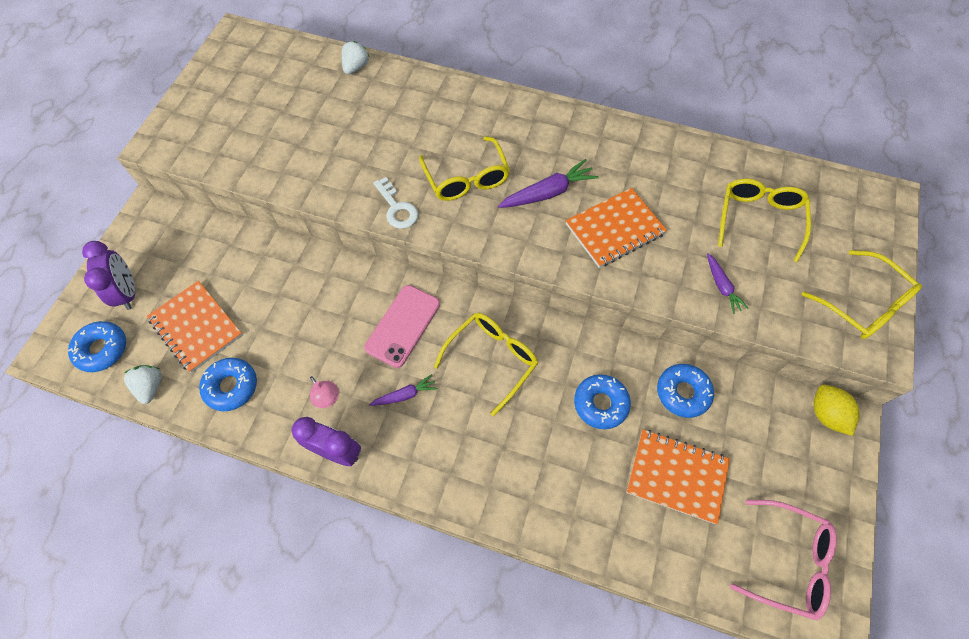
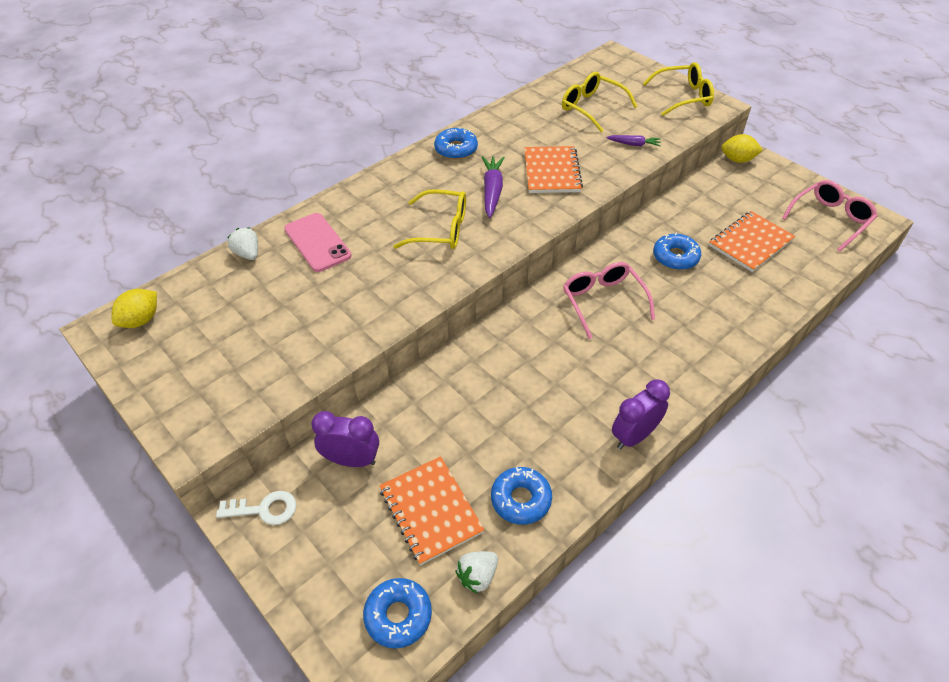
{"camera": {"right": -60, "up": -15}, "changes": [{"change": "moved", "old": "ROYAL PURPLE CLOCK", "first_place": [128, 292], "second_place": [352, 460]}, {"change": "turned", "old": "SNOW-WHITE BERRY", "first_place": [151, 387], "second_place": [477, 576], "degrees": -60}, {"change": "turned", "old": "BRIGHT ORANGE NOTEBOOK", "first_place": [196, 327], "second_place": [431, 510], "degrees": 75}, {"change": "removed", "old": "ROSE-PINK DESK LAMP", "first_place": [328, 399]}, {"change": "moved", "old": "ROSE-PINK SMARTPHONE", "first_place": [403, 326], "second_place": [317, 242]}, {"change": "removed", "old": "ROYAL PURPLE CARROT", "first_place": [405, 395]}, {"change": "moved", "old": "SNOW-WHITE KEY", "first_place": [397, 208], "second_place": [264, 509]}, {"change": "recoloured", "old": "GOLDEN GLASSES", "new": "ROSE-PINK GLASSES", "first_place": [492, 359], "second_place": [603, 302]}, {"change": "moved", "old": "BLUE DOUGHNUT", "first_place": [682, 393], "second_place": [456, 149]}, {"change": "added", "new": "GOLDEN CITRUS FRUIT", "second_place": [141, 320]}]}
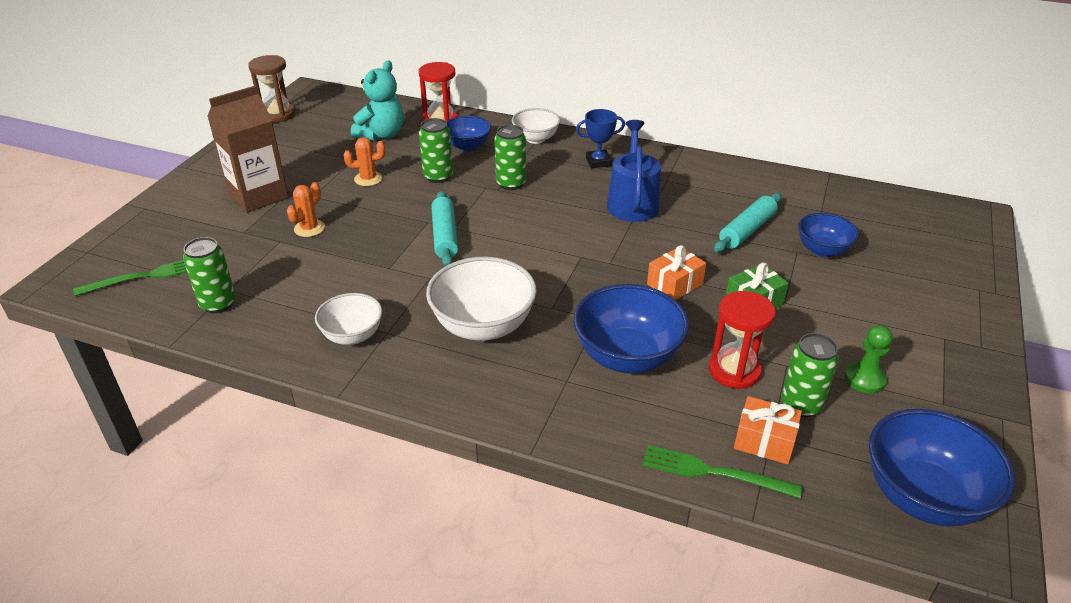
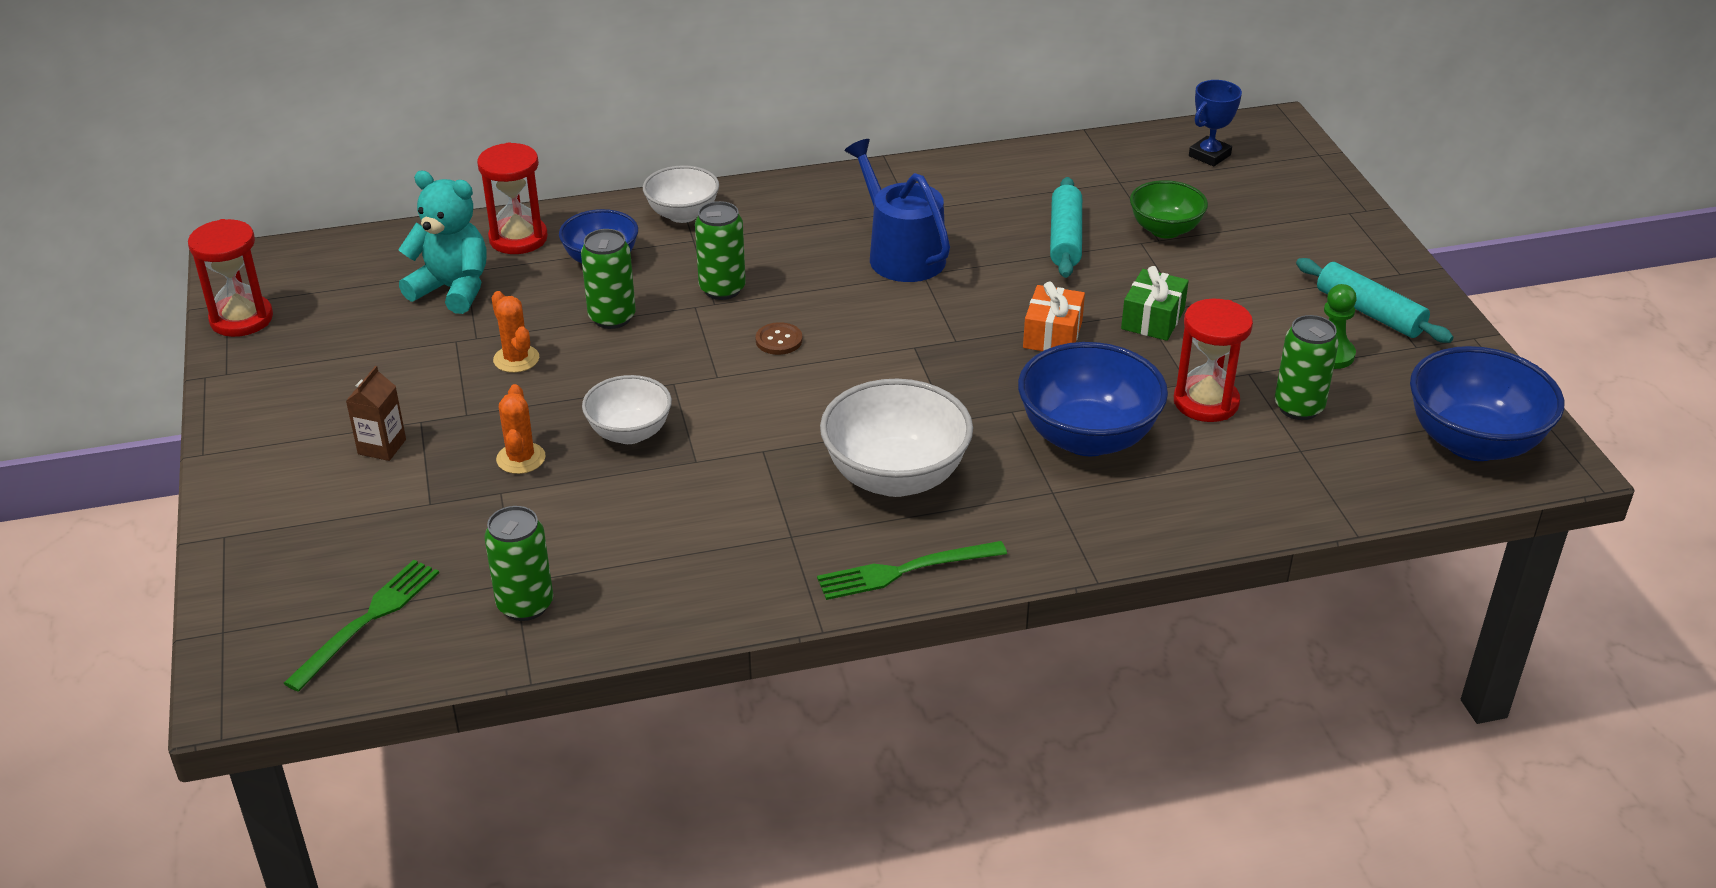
{"camera": {"right": -35, "up": 0}, "changes": [{"change": "resized", "old": "DARK BROWN CARTON", "first_place": [258, 196], "second_place": [382, 447], "factor": 0.47}, {"change": "recoloured", "old": "DARK BROWN SANDGLASS", "new": "CRIMSON SANDGLASS", "first_place": [277, 114], "second_place": [241, 319]}, {"change": "moved", "old": "SNOW-WHITE BOWL", "first_place": [352, 336], "second_place": [629, 433]}, {"change": "turned", "old": "BRIGHT ORANGE PRICKLY PLANT", "first_place": [368, 179], "second_place": [516, 359], "degrees": -75}, {"change": "turned", "old": "TEAL TEDDY BEAR", "first_place": [381, 135], "second_place": [453, 289], "degrees": -60}, {"change": "moved", "old": "TEAL PASTRY ROLLER", "first_place": [445, 236], "second_place": [1369, 312]}, {"change": "moved", "old": "BLUE AWARD CUP", "first_place": [598, 162], "second_place": [1209, 155]}, {"change": "moved", "old": "EMERALD TABLE FORK", "first_place": [714, 472], "second_place": [906, 570]}, {"change": "removed", "old": "BRIGHT ORANGE GIFT", "first_place": [764, 441]}, {"change": "recoloured", "old": "BLUE BOWL", "new": "EMERALD BOWL", "first_place": [822, 250], "second_place": [1165, 230]}, {"change": "added", "new": "DARK BROWN SEWING BUTTON", "second_place": [779, 340]}]}
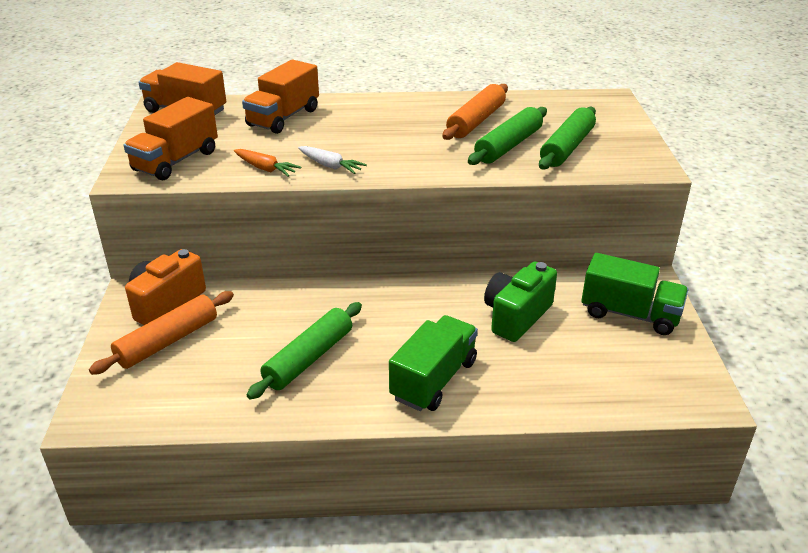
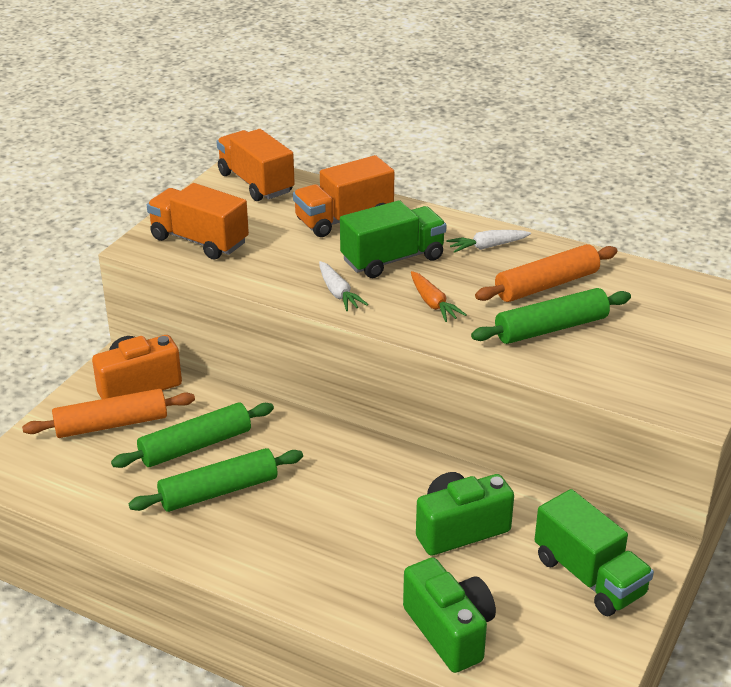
{"camera": {"right": 30, "up": 0}, "changes": [{"change": "turned", "old": "BRIGHT ORANGE LORRY", "first_place": [176, 161], "second_place": [199, 241], "degrees": 60}, {"change": "moved", "old": "BRIGHT ORANGE CARROT", "first_place": [265, 168], "second_place": [433, 303]}, {"change": "moved", "old": "EMERALD LORRY", "first_place": [434, 380], "second_place": [393, 259]}, {"change": "moved", "old": "EMERALD PASTRY ROLLER", "first_place": [567, 147], "second_place": [195, 446]}, {"change": "added", "new": "EMERALD PHOTO CAMERA", "second_place": [450, 631]}, {"change": "added", "new": "SNOW-WHITE CARROT", "second_place": [487, 247]}]}
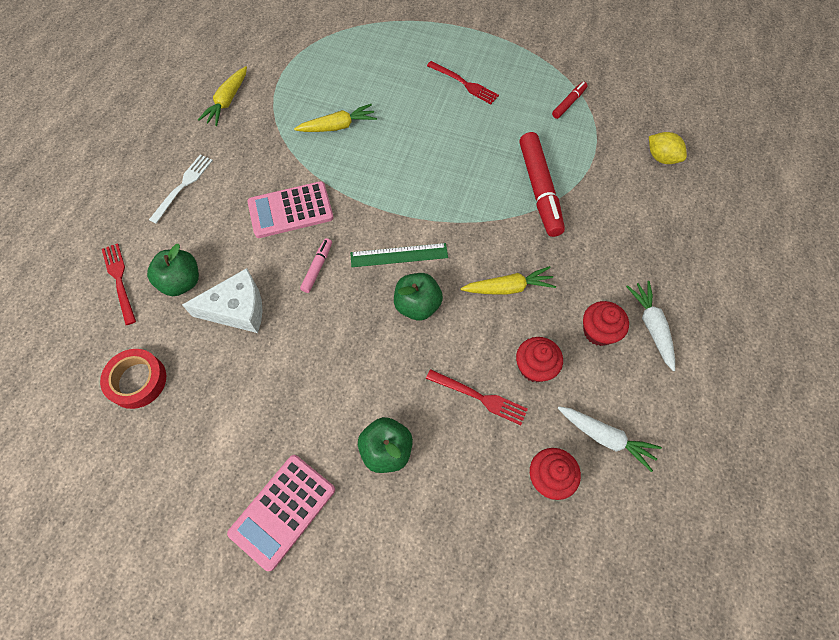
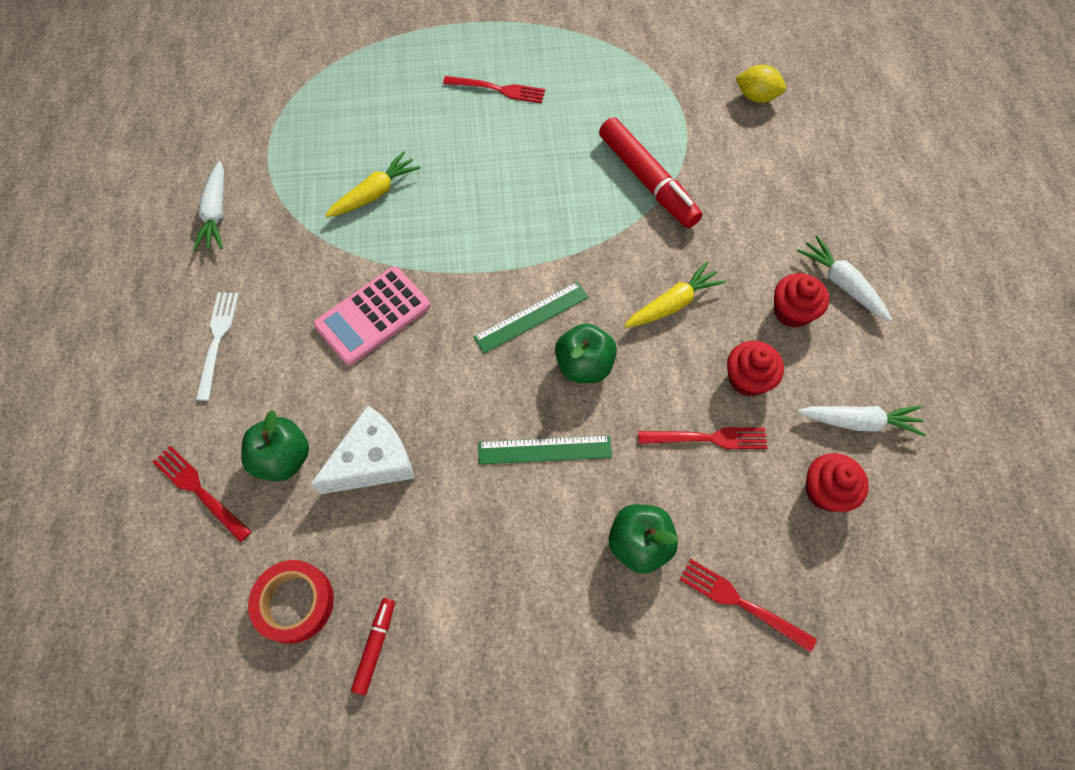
{"camera": {"right": -25, "up": 0}, "changes": [{"change": "recoloured", "old": "GOLDEN CARROT", "new": "SNOW-WHITE CARROT", "first_place": [227, 101], "second_place": [216, 214]}, {"change": "removed", "old": "ROSE-PINK ADDING MACHINE", "first_place": [283, 511]}, {"change": "removed", "old": "ROSE-PINK MARKER PEN", "first_place": [317, 268]}, {"change": "moved", "old": "CRIMSON MARKER PEN", "first_place": [568, 103], "second_place": [375, 646]}, {"change": "added", "new": "EMERALD RULER", "second_place": [544, 450]}, {"change": "added", "new": "CRIMSON TABLE FORK", "second_place": [740, 602]}]}
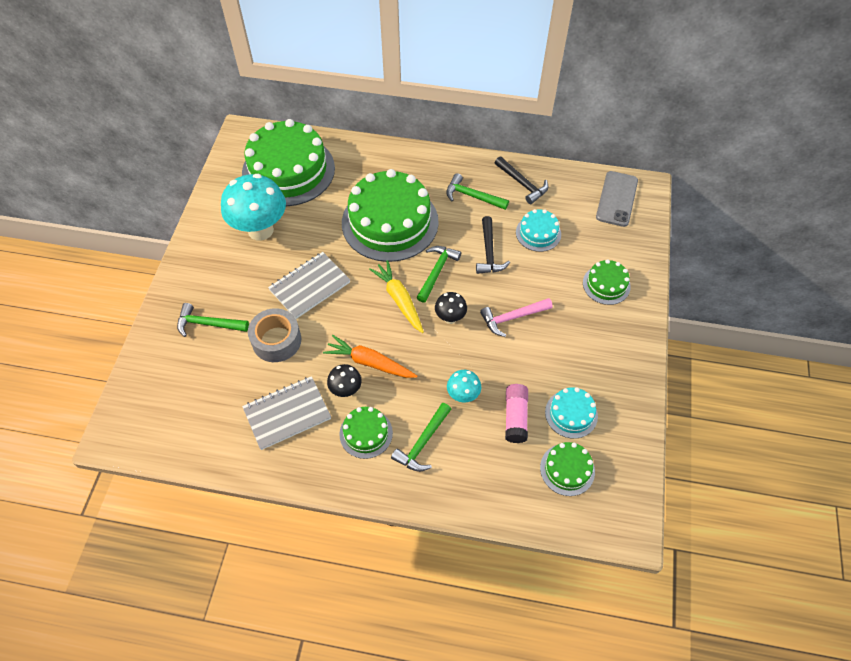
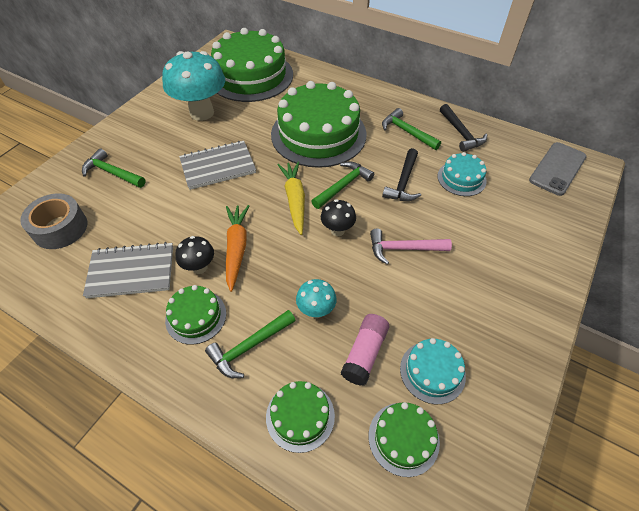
{"camera": {"right": 20, "up": -5}, "changes": [{"change": "moved", "old": "ASH-GREY ROLL OF TAPE", "first_place": [276, 340], "second_place": [60, 228]}, {"change": "turned", "old": "BRIGHT ORANGE CARROT", "first_place": [369, 362], "second_place": [236, 248], "degrees": 45}, {"change": "moved", "old": "EMERALD LAYER CAKE", "first_place": [606, 284], "second_place": [300, 416]}]}
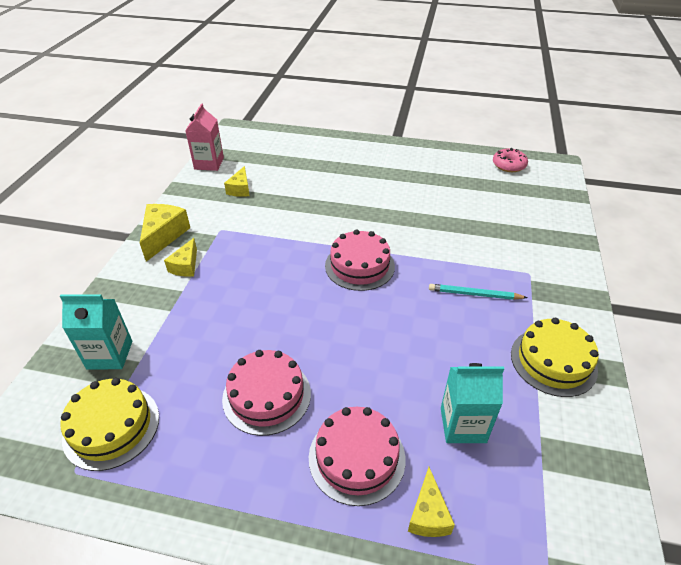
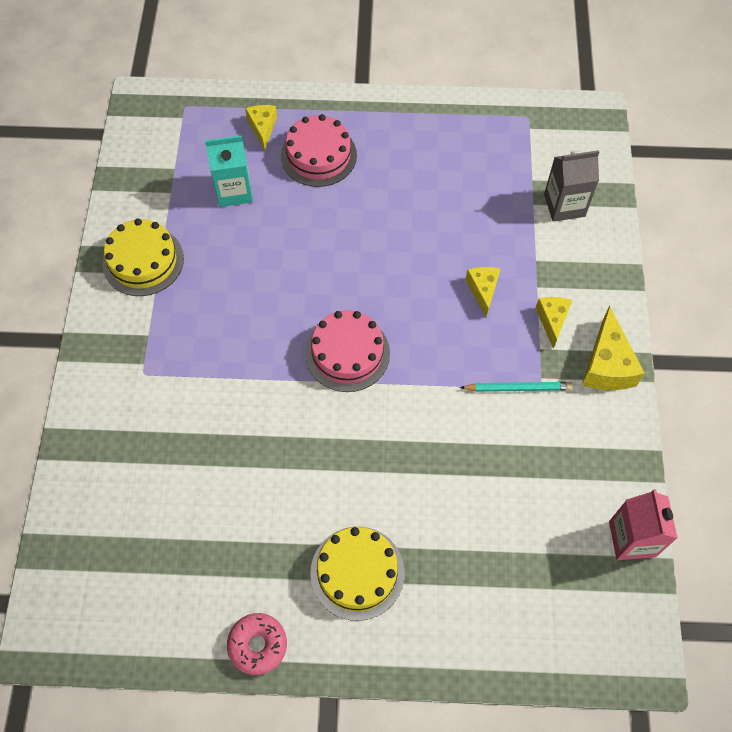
{"camera": {"right": 170, "up": 20}, "changes": [{"change": "recoloured", "old": "TEAL CARTON", "new": "ASH-GREY CARTON", "first_place": [110, 355], "second_place": [564, 205]}, {"change": "moved", "old": "GOLDEN LAYER CAKE", "first_place": [111, 427], "second_place": [357, 572]}, {"change": "removed", "old": "ROSE-PINK LAYER CAKE", "first_place": [266, 395]}, {"change": "moved", "old": "GOLDEN CHEESE", "first_place": [240, 189], "second_place": [483, 290]}, {"change": "moved", "old": "TEAL LEAD PENCIL", "first_place": [474, 294], "second_place": [518, 388]}, {"change": "moved", "old": "ROSE-PINK DOUGHNUT", "first_place": [509, 165], "second_place": [258, 645]}]}
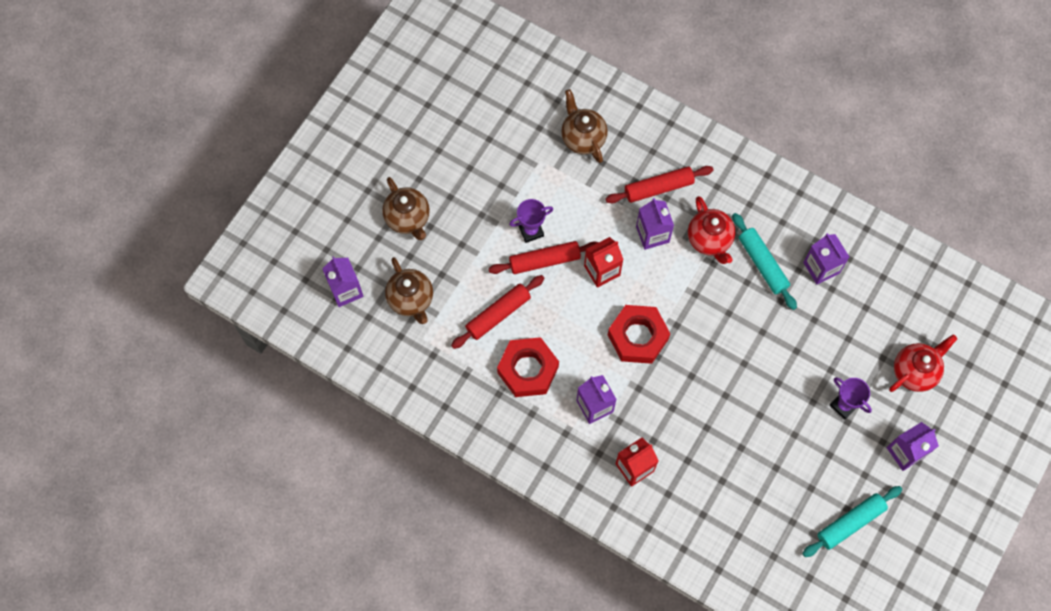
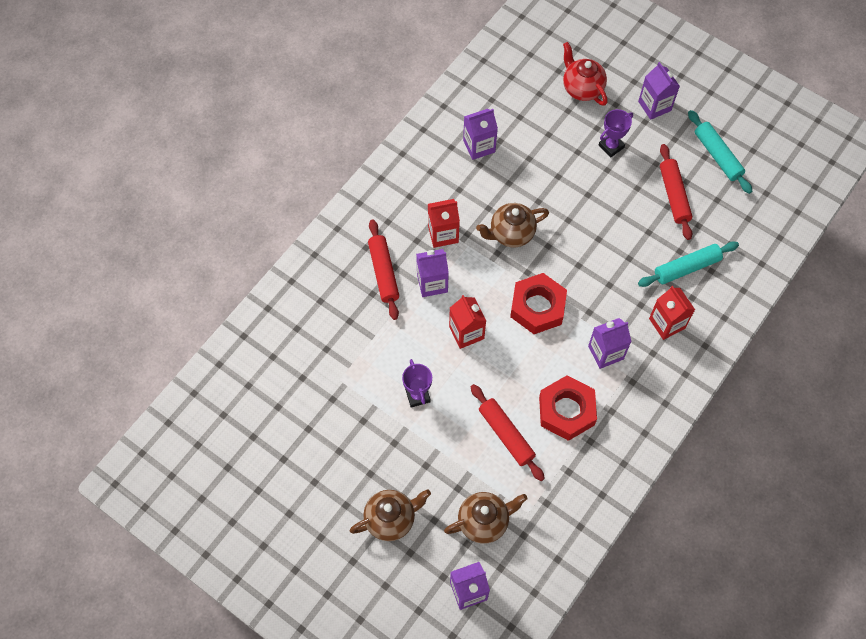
{"camera": {"right": -85, "up": -5}, "changes": [{"change": "moved", "old": "CRIMSON PASTRY ROLLER", "first_place": [544, 261], "second_place": [674, 195]}, {"change": "moved", "old": "DARK BROWN TEAPOT", "first_place": [583, 138], "second_place": [511, 234]}, {"change": "replaced", "old": "CRIMSON TEAPOT", "new": "CRIMSON CARTON", "first_place": [709, 240], "second_place": [443, 234]}, {"change": "moved", "old": "TEAL PASTRY ROLLER", "first_place": [762, 264], "second_place": [687, 268]}]}
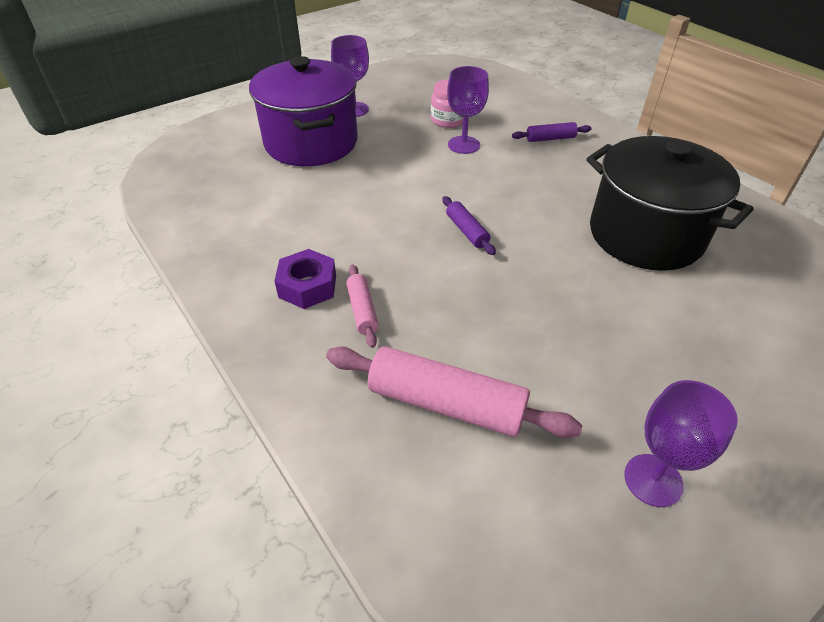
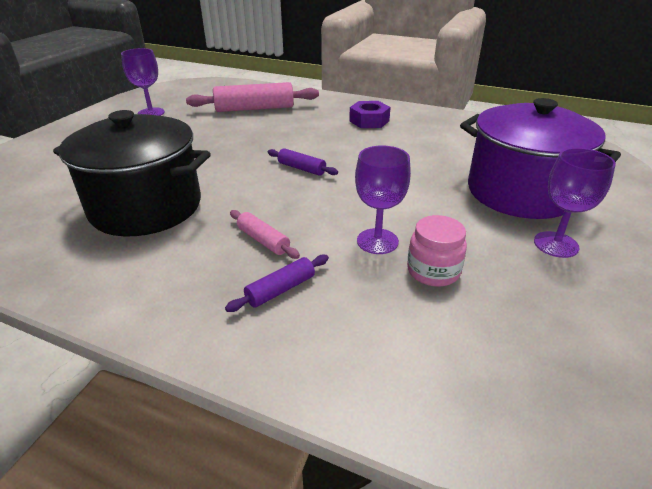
{"camera": {"right": 150, "up": -10}, "changes": [{"change": "moved", "old": "ROSE-PINK PASTRY ROLLER", "first_place": [362, 310], "second_place": [263, 240]}]}
